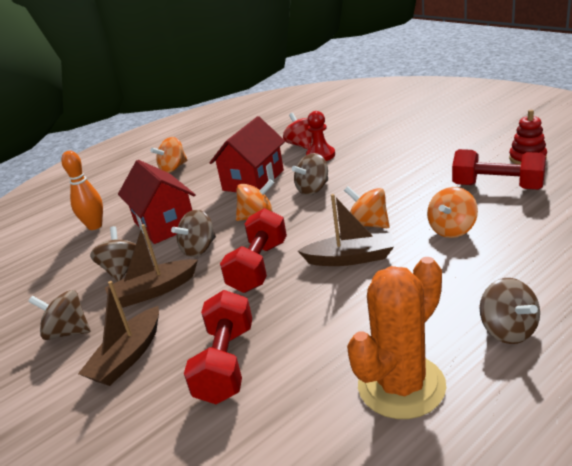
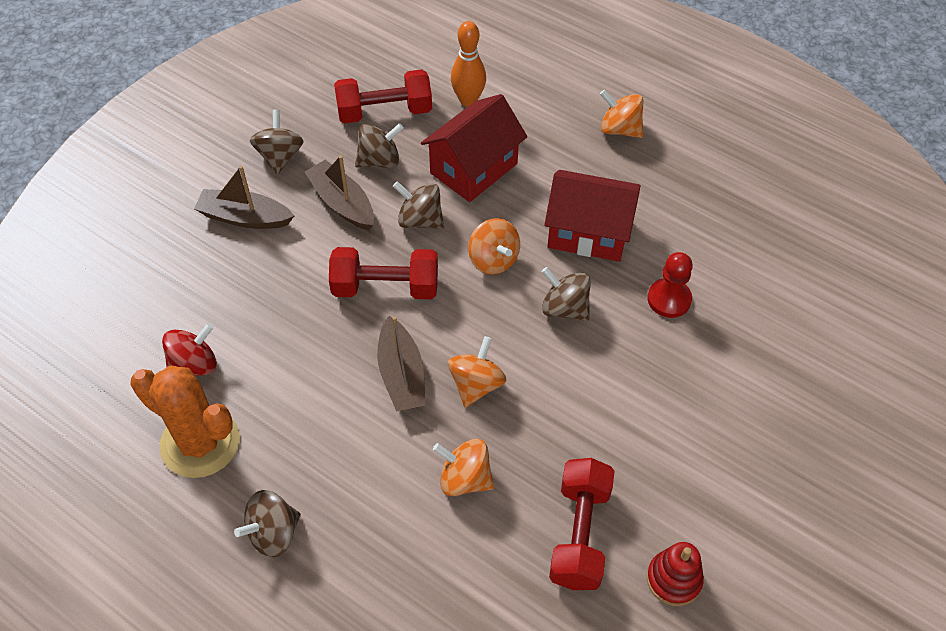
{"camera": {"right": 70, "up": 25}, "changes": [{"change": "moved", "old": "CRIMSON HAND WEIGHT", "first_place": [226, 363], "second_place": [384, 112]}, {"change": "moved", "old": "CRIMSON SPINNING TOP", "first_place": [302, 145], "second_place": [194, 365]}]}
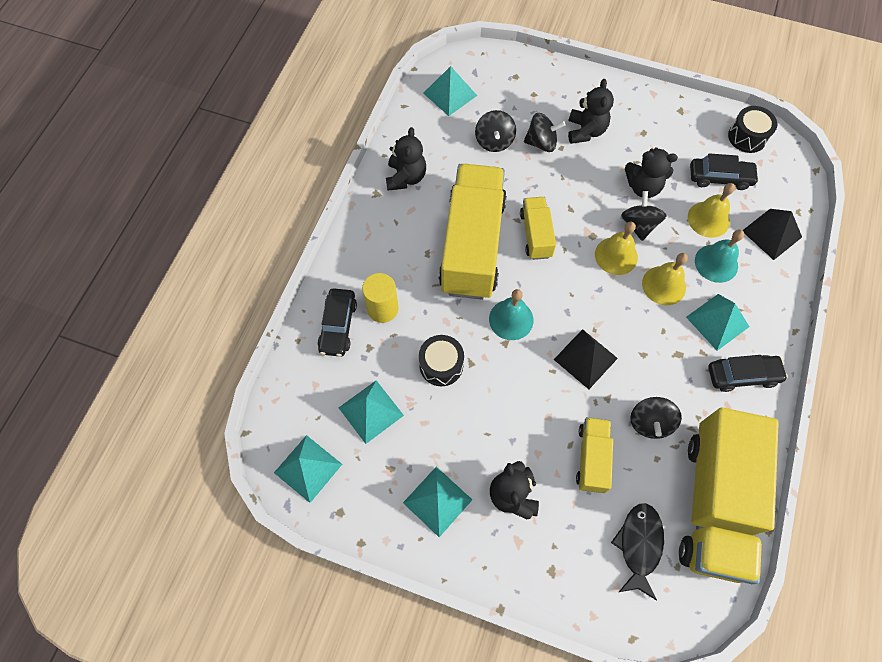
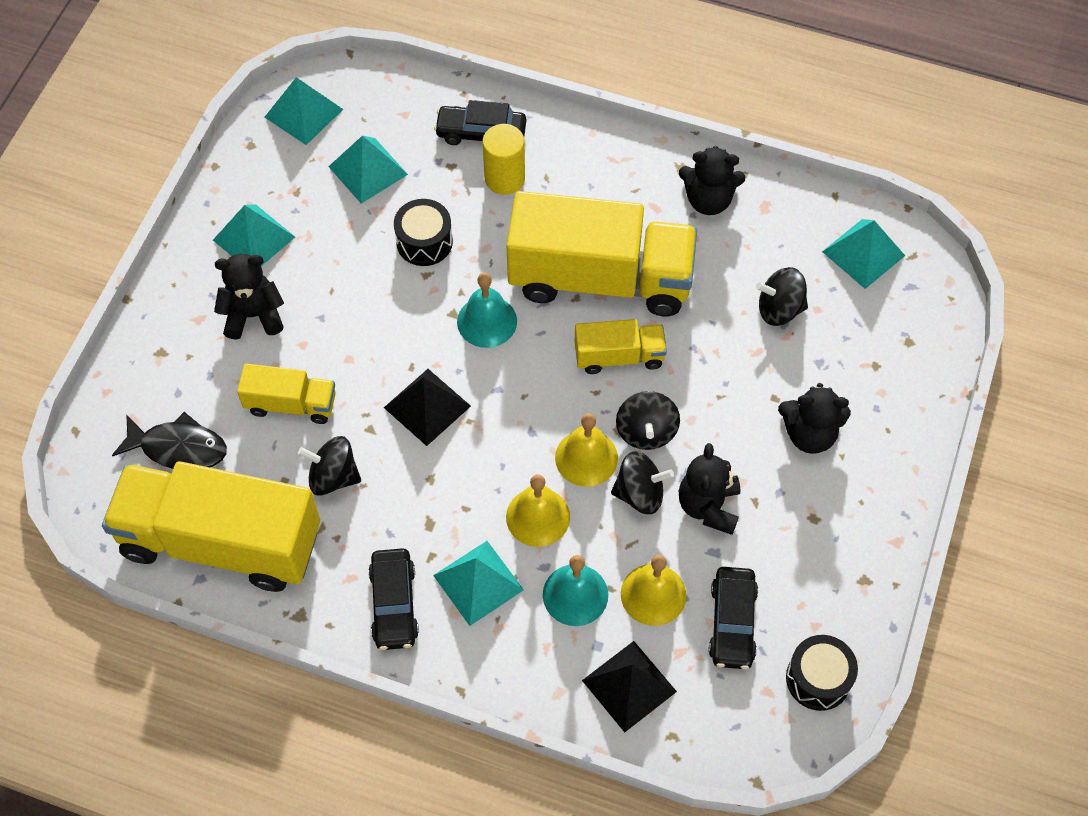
{"camera": {"right": 90, "up": -5}, "changes": [{"change": "moved", "old": "JET-BLACK SPINNING TOP", "first_place": [541, 143], "second_place": [646, 431]}]}
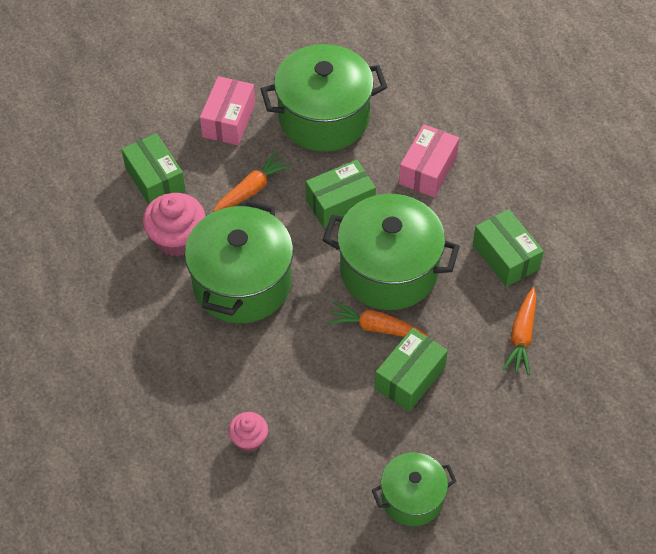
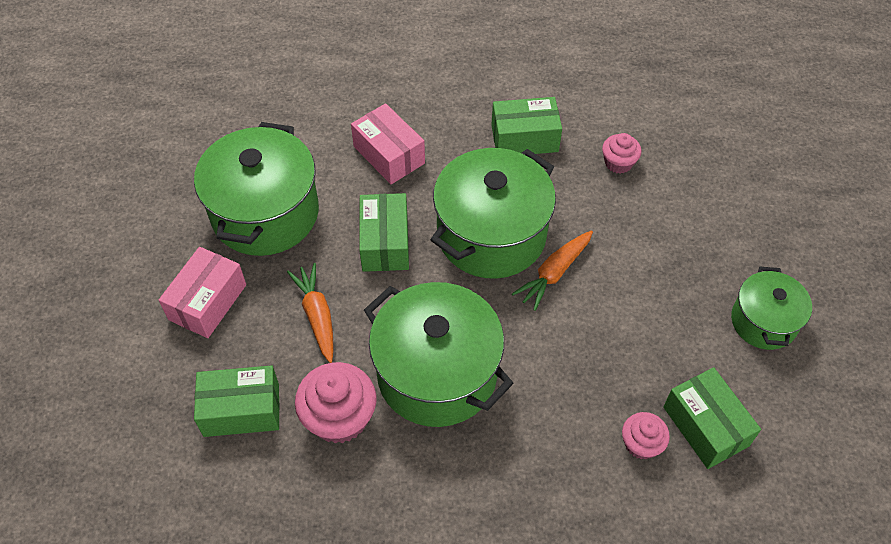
{"camera": {"right": -65, "up": 0}, "changes": [{"change": "turned", "old": "ROSE-PINK PARCEL", "first_place": [229, 120], "second_place": [208, 302], "degrees": 75}, {"change": "moved", "old": "EMERALD PARCEL", "first_place": [410, 378], "second_place": [705, 426]}, {"change": "replaced", "old": "BRIGHT ORANGE CARROT", "new": "ROSE-PINK MUFFIN", "first_place": [522, 336], "second_place": [618, 163]}]}
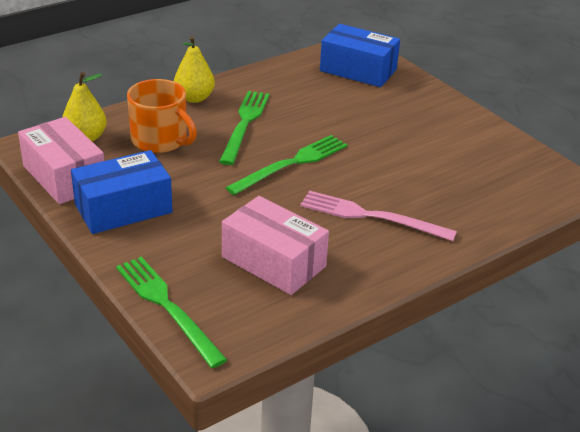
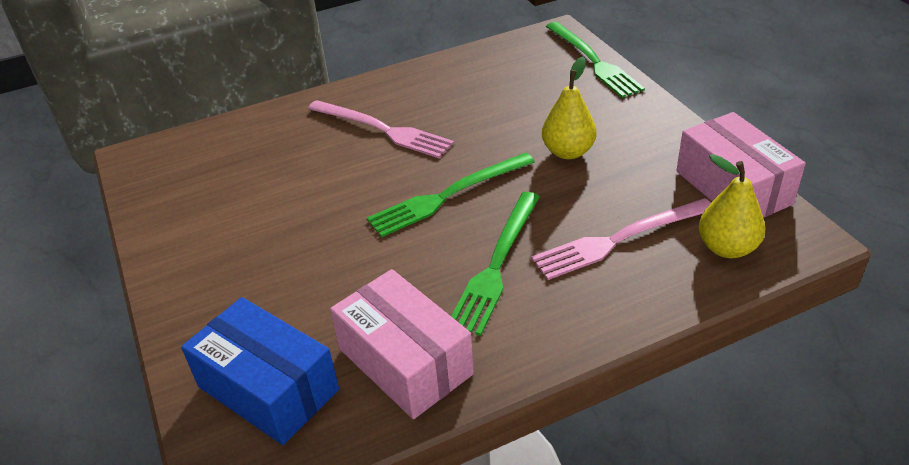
{"camera": {"right": -165, "up": 5}, "changes": [{"change": "removed", "old": "BLUE PARCEL", "first_place": [123, 208]}, {"change": "replaced", "old": "BRIGHT ORANGE MUG", "new": "ROSE-PINK TABLE FORK", "first_place": [160, 140], "second_place": [619, 239]}, {"change": "moved", "old": "GOLDEN PEAR FRUIT", "first_place": [194, 98], "second_place": [568, 152]}, {"change": "moved", "old": "ROSE-PINK PARCEL", "first_place": [273, 262], "second_place": [405, 361]}]}
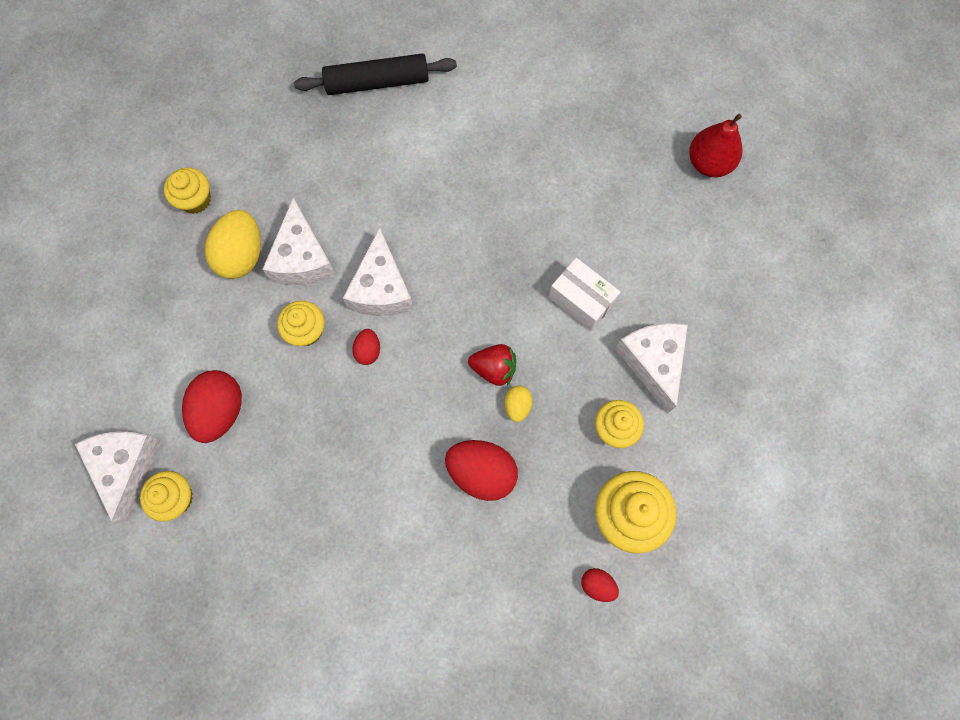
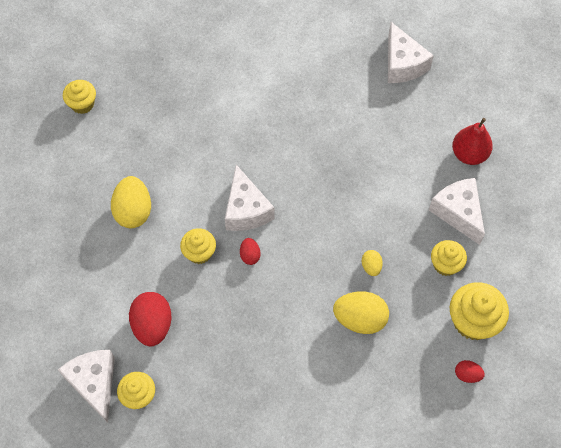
{"camera": {"right": -15, "up": -10}, "changes": [{"change": "moved", "old": "GOLDEN MUFFIN", "first_place": [195, 200], "second_place": [82, 104]}, {"change": "moved", "old": "SNOW-WHITE CHEESE", "first_place": [302, 258], "second_place": [402, 64]}, {"change": "removed", "old": "JET-BLACK PASTRY ROLLER", "first_place": [377, 82]}, {"change": "recoloured", "old": "CRIMSON TOY EGG", "new": "GOLDEN TOY EGG", "first_place": [481, 472], "second_place": [360, 319]}, {"change": "removed", "old": "CRIMSON BERRY", "first_place": [494, 368]}, {"change": "removed", "old": "SNOW-WHITE PARCEL", "first_place": [581, 300]}, {"change": "moved", "old": "CRIMSON PEAR FRUIT", "first_place": [709, 163], "second_place": [469, 154]}]}
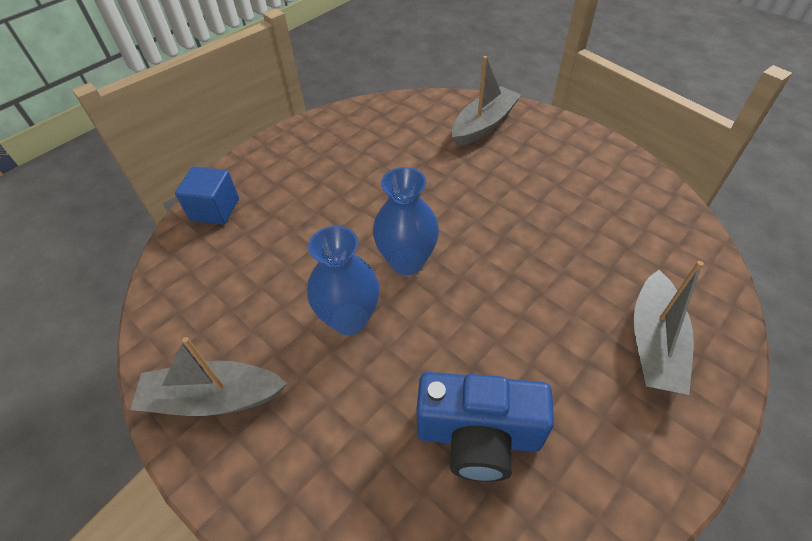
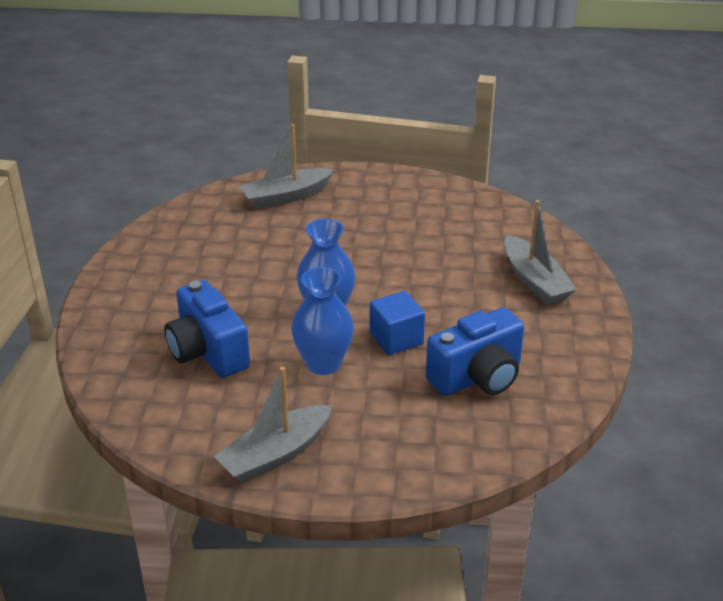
{"camera": {"right": -40, "up": -15}, "changes": [{"change": "moved", "old": "BLUE CUBE", "first_place": [215, 209], "second_place": [396, 339]}, {"change": "turned", "old": "ASH-GREY TOY BOAT", "first_place": [484, 125], "second_place": [286, 197], "degrees": -120}, {"change": "added", "new": "BLUE PHOTO CAMERA", "second_place": [207, 352]}]}
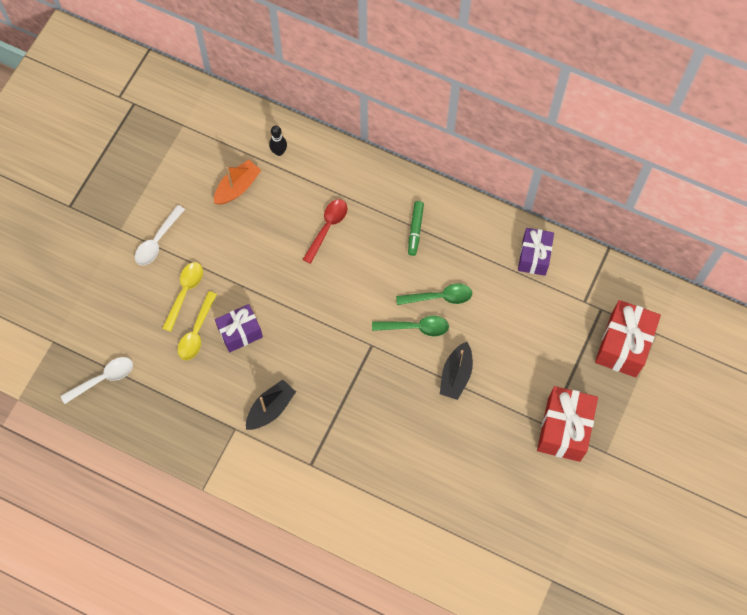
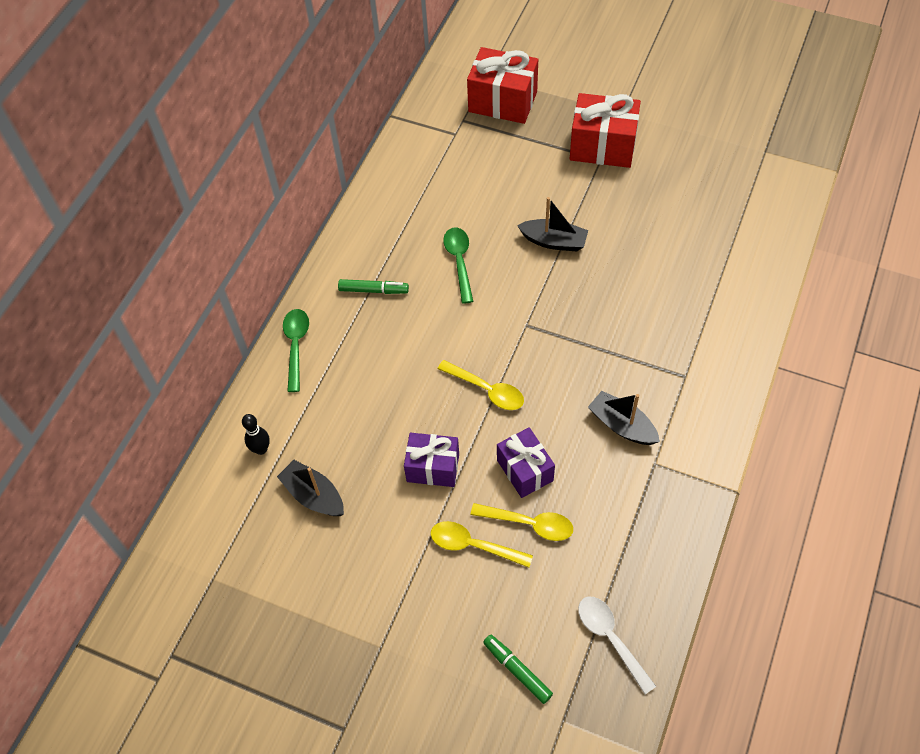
{"camera": {"right": -90, "up": -10}, "changes": [{"change": "removed", "old": "SNOW-WHITE TEASPOON", "first_place": [157, 241]}, {"change": "recoloured", "old": "BRIGHT ORANGE TOY BOAT", "new": "JET-BLACK TOY BOAT", "first_place": [237, 187], "second_place": [314, 495]}, {"change": "removed", "old": "CRIMSON TEASPOON", "first_place": [327, 227]}, {"change": "moved", "old": "EMERALD TEASPOON", "first_place": [416, 327], "second_place": [296, 346]}, {"change": "moved", "old": "ROYAL PURPLE GIFT", "first_place": [534, 257], "second_place": [433, 468]}, {"change": "added", "new": "GOLDEN TEASPOON", "second_place": [487, 390]}, {"change": "added", "new": "EMERALD MARKER PEN", "second_place": [517, 670]}]}
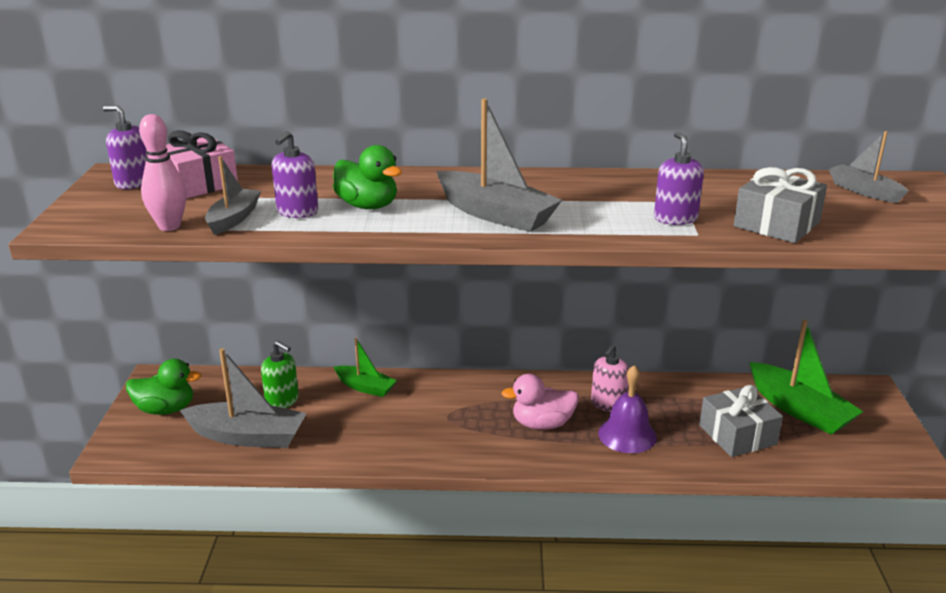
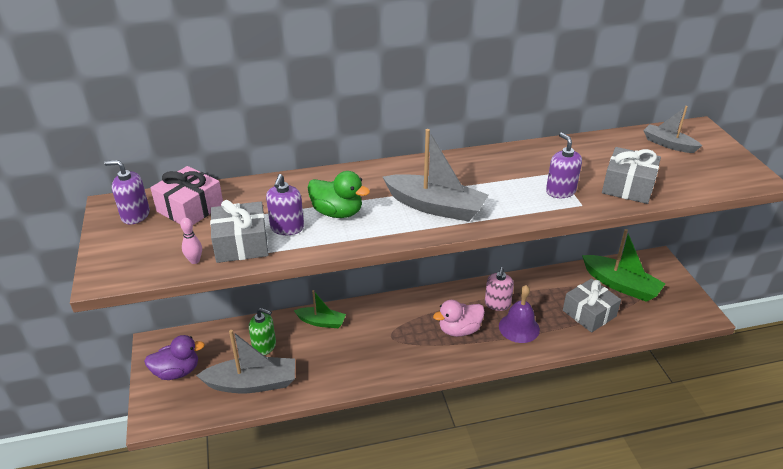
{"camera": {"right": -15, "up": 10}, "changes": [{"change": "recoloured", "old": "EMERALD RUBBER DUCK", "new": "ROYAL PURPLE RUBBER DUCK", "first_place": [166, 409], "second_place": [177, 371]}, {"change": "resized", "old": "ROSE-PINK BOWLING PIN", "first_place": [169, 226], "second_place": [194, 260], "factor": 0.58}, {"change": "replaced", "old": "ASH-GREY TOY BOAT", "new": "ASH-GREY GIFT", "first_place": [233, 219], "second_place": [241, 244]}]}
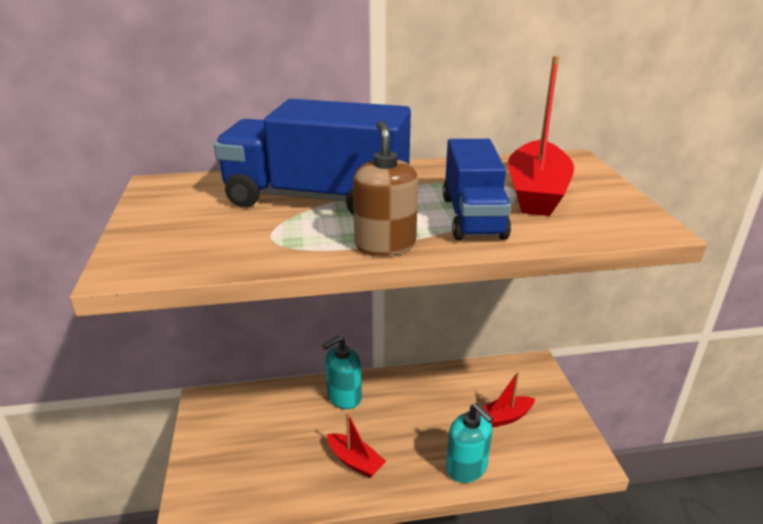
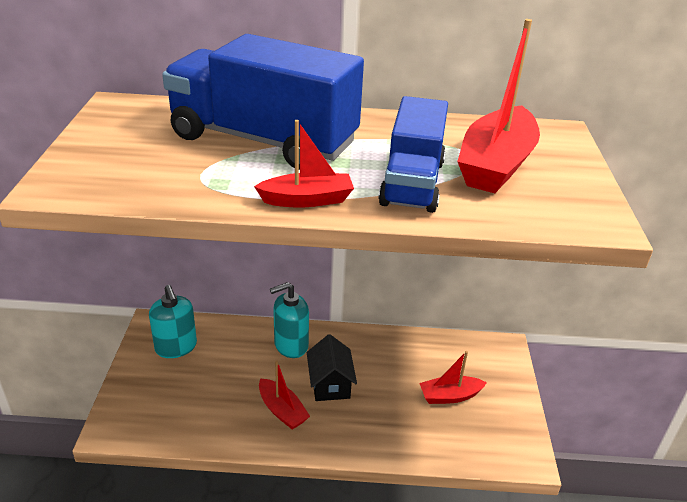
{"camera": {"right": 10, "up": 5}, "changes": [{"change": "replaced", "old": "DARK BROWN SOAP PUMP", "new": "CRIMSON TOY BOAT", "first_place": [385, 244], "second_place": [307, 200]}, {"change": "moved", "old": "TEAL SOAP PUMP", "first_place": [467, 467], "second_place": [176, 347]}, {"change": "added", "new": "JET-BLACK HOUSE", "second_place": [330, 384]}]}
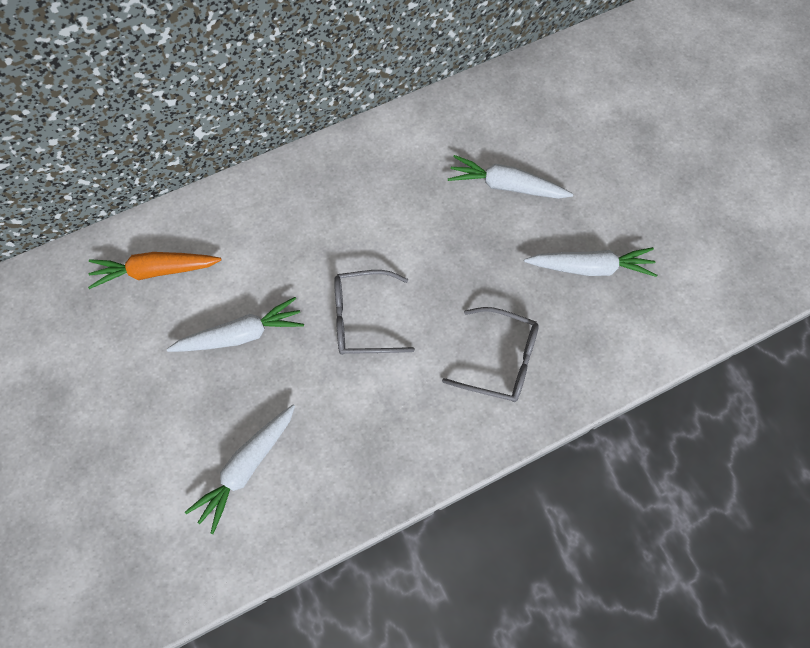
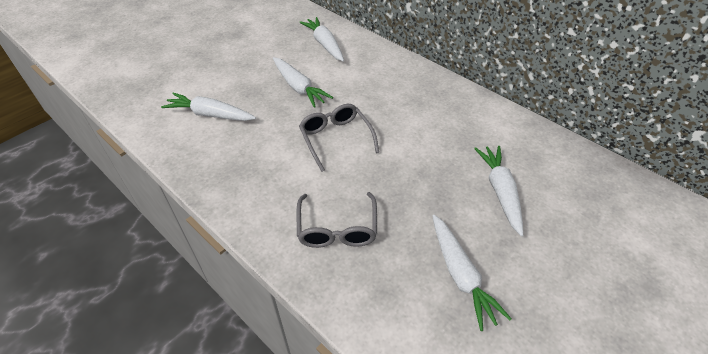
{"camera": {"right": 70, "up": -20}, "changes": [{"change": "recoloured", "old": "BRIGHT ORANGE CARROT", "new": "SNOW-WHITE CARROT", "first_place": [155, 271], "second_place": [324, 44]}]}
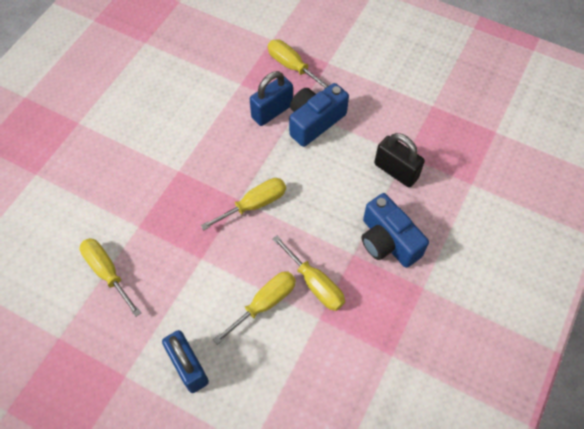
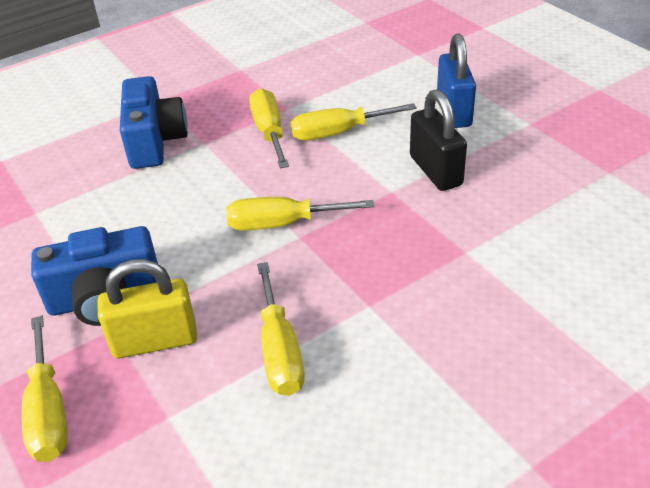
{"camera": {"right": -150, "up": -20}, "changes": [{"change": "moved", "old": "GOLDEN HAND SCREWDRIVER", "first_place": [107, 272], "second_place": [279, 351]}, {"change": "recoloured", "old": "BLUE PADLOCK", "new": "GOLDEN PADLOCK", "first_place": [272, 111], "second_place": [155, 341]}, {"change": "moved", "old": "JET-BLACK PADLOCK", "first_place": [396, 171], "second_place": [435, 171]}]}
